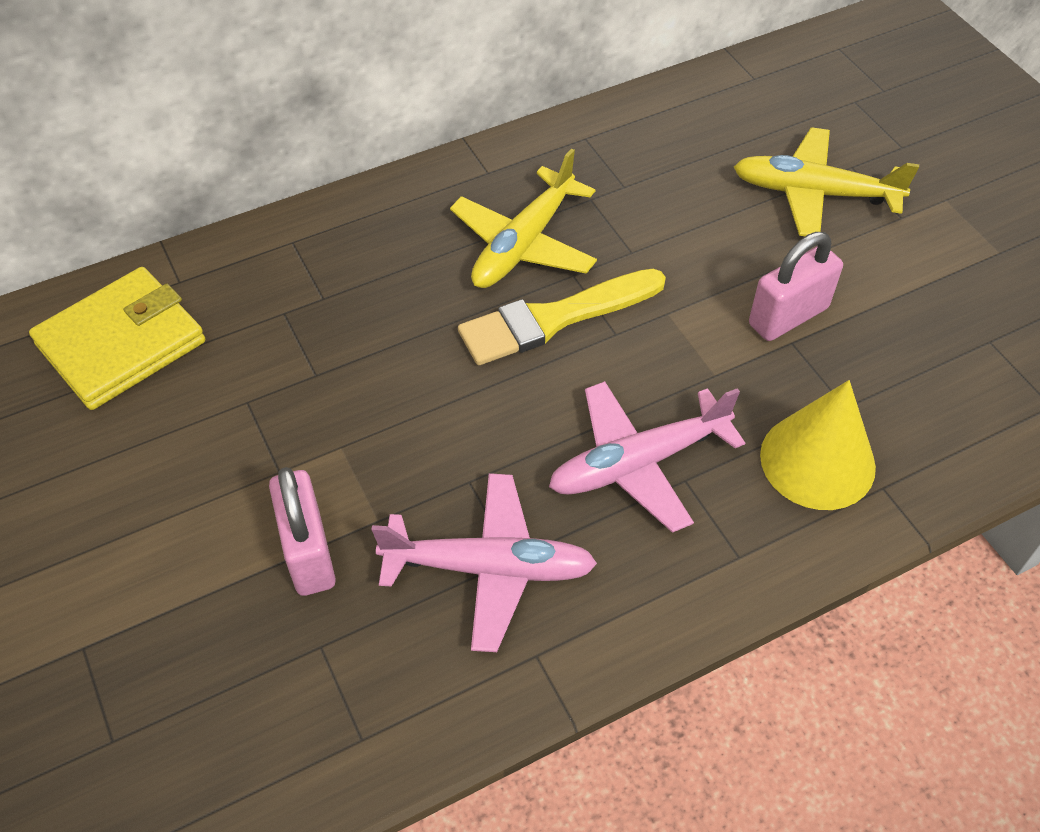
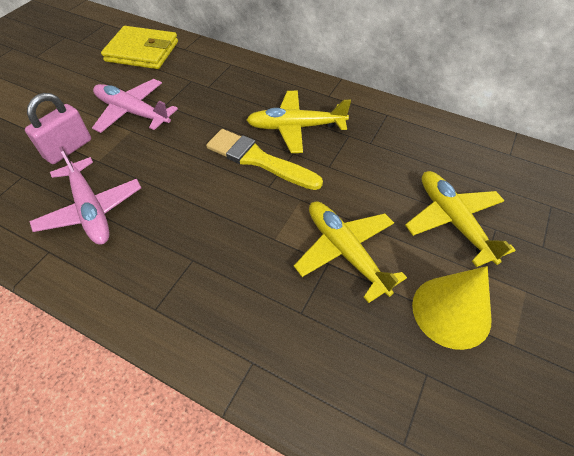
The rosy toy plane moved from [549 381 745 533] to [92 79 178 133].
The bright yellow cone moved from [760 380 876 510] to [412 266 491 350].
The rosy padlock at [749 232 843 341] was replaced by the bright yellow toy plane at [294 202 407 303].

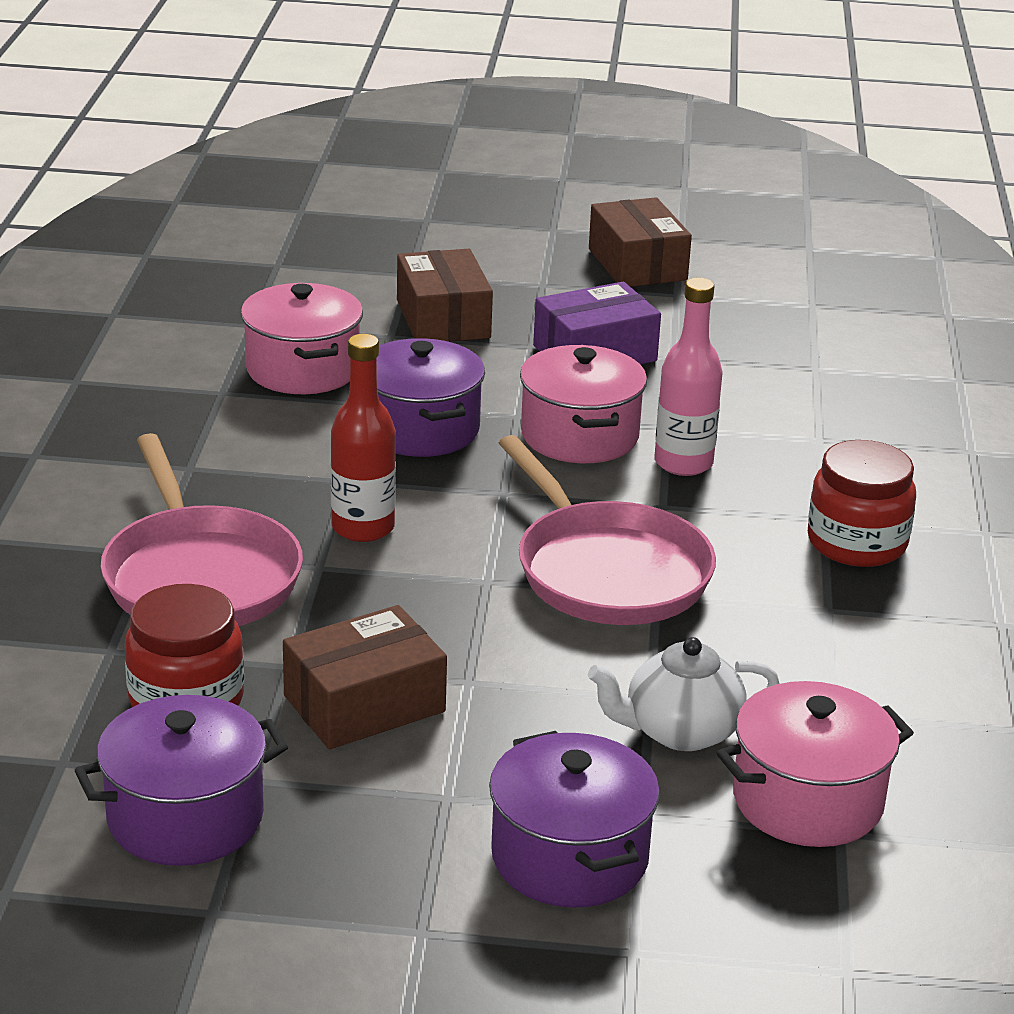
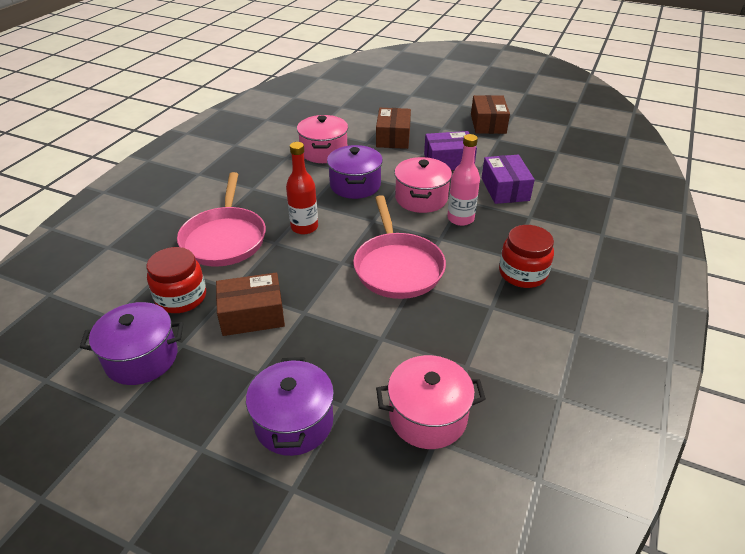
The pure white teapot at [588 637 780 751] disappeared.
The violet package at [482 155 535 204] appeared.

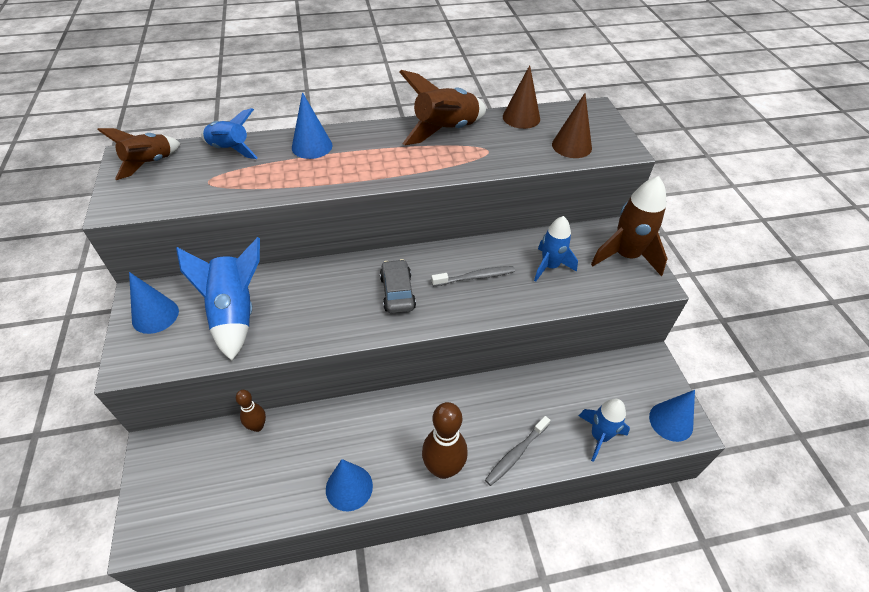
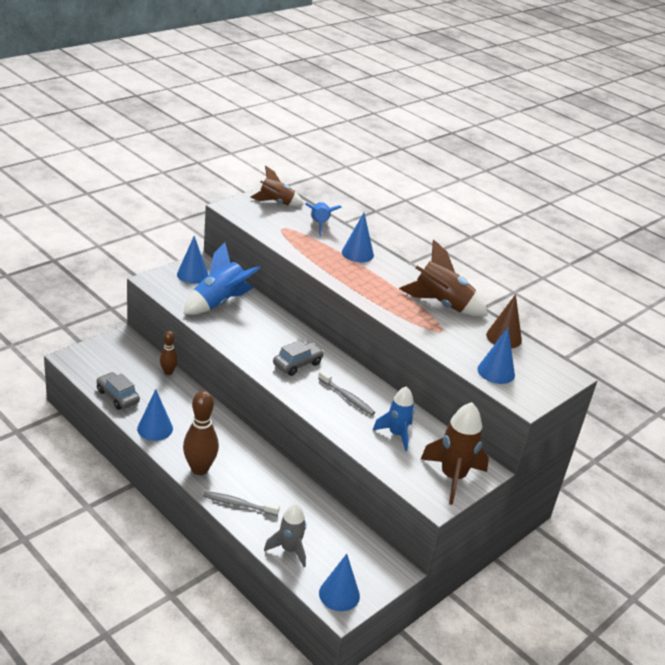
The grey toy car at [97 372 140 410] appeared.
The russet cone at [552 93 592 158] became the cobalt cone at [477 328 515 384].
The cobalt rocket at [579 399 630 462] became the grey rocket at [264 503 306 567].

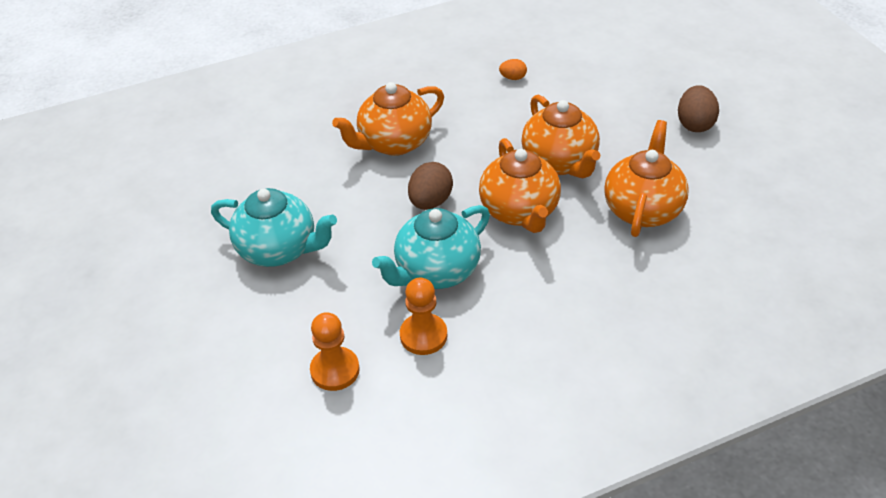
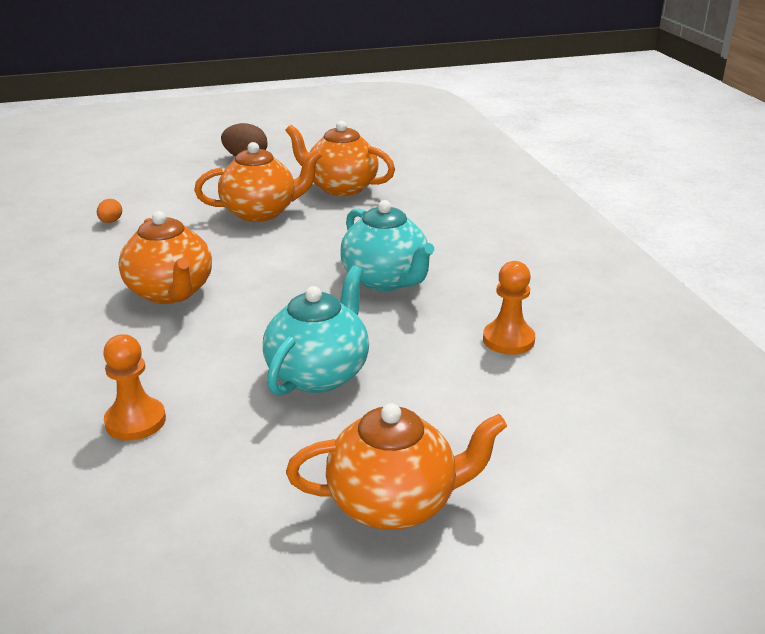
The russet egg at [408 162 453 210] disappeared.
The bright orange game pawn moved from [400 278 447 355] to [103 334 166 441].
The bright orange teapot moved from [479 138 561 233] to [286 403 507 530].

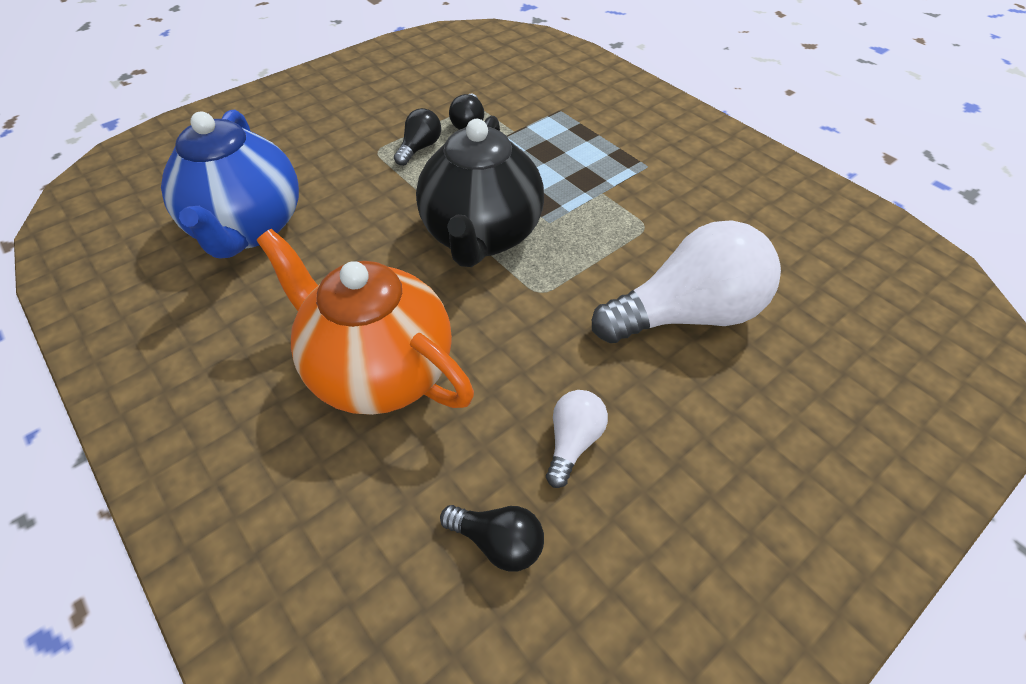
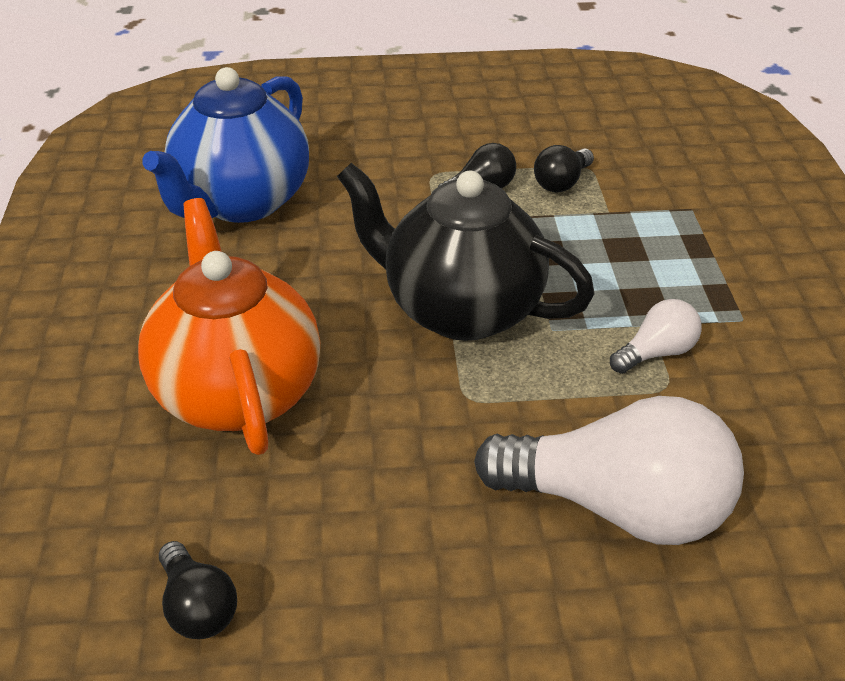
The pure white lightbulb moved from [546 390 608 488] to [610 299 702 374].
The black teapot at [416 116 544 267] turned 75 degrees clockwise.

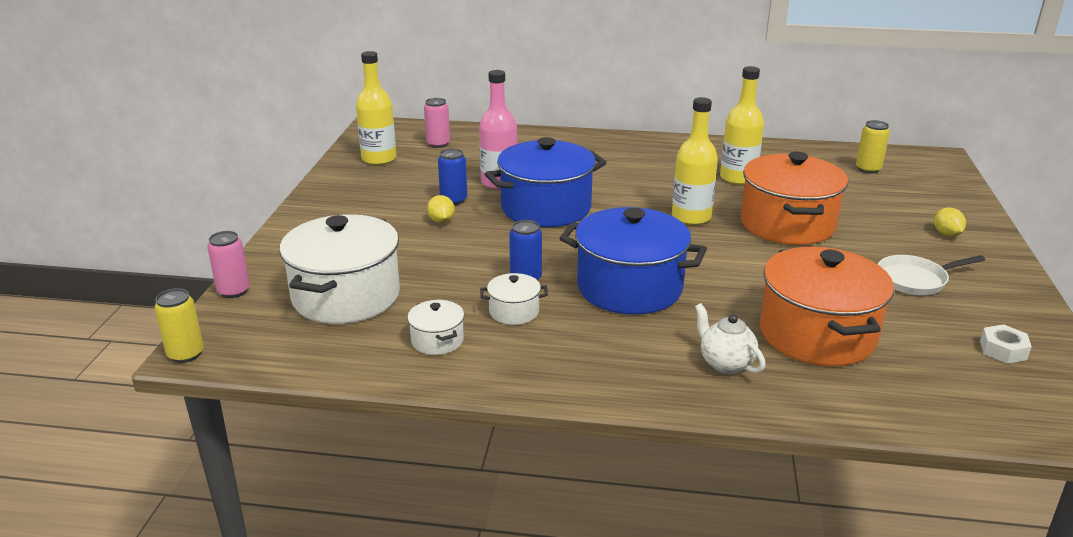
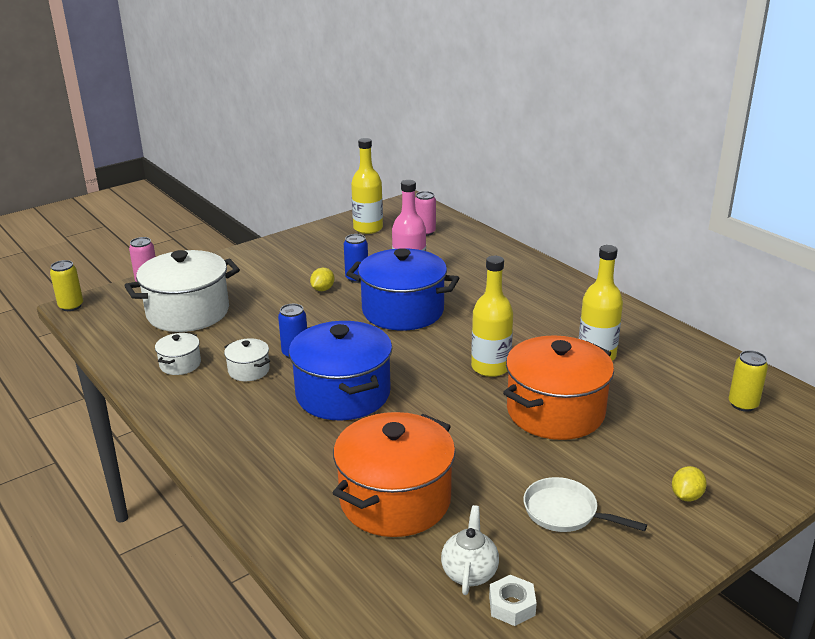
The pure white teapot moved from [695 303 766 374] to [441 505 499 595].

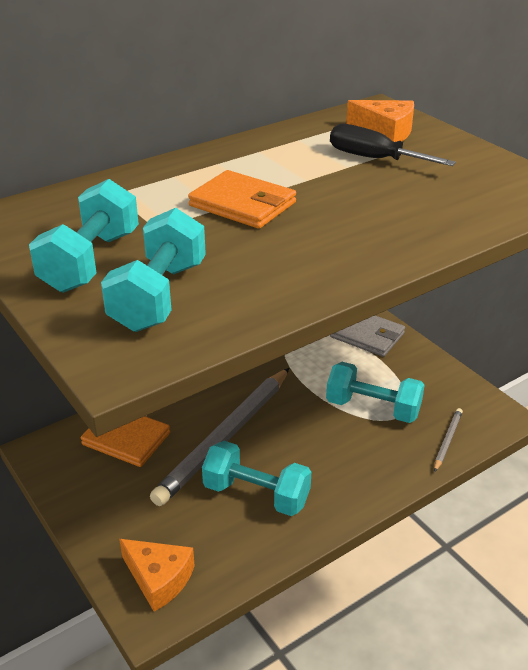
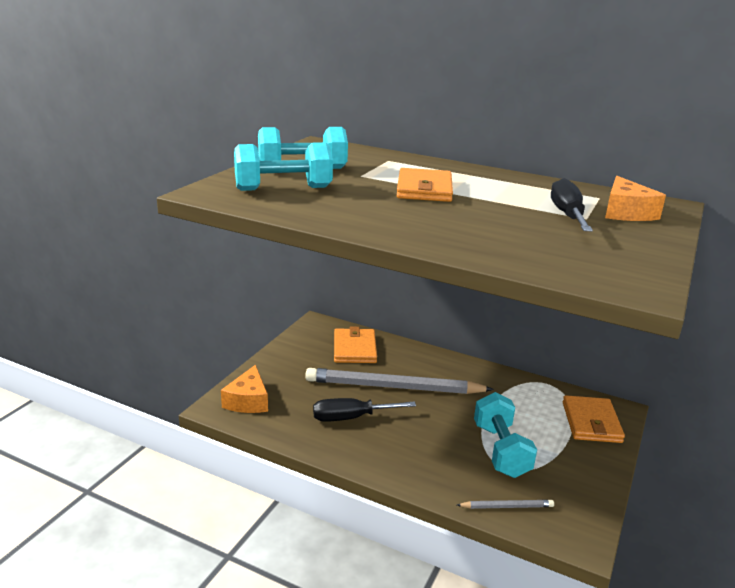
The turquoise free weight at [202 441 311 516] was replaced by the black screwdriver at [313 398 416 422].
The grey wallet at [330 316 405 357] became the bright orange wallet at [563 395 625 443].

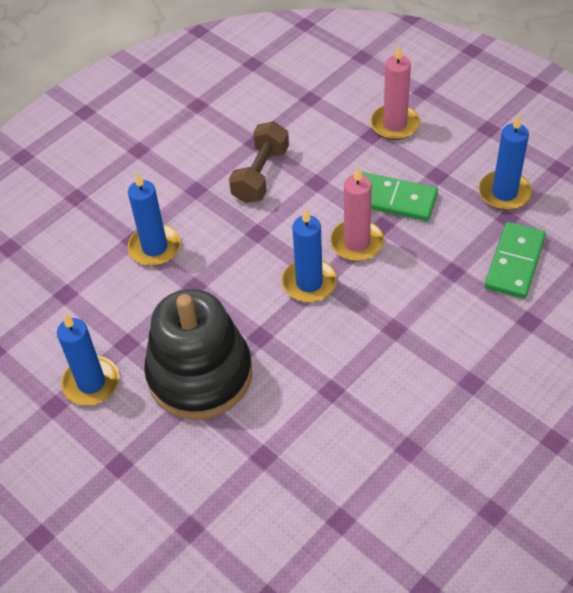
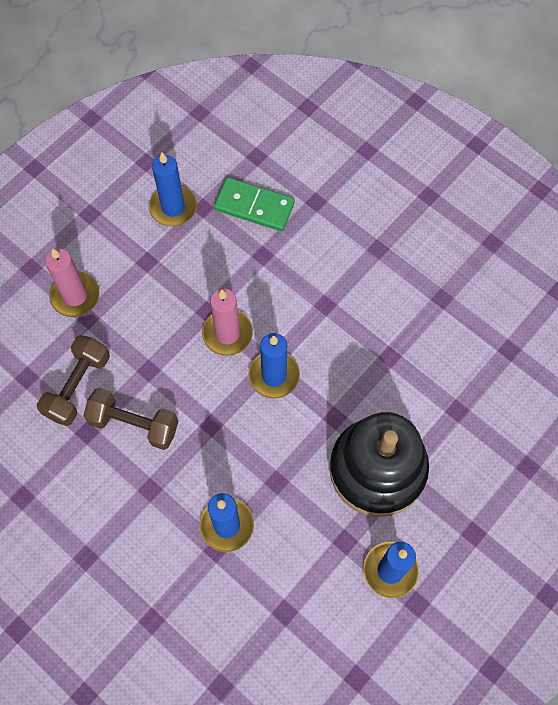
The emerald domino tile at [361 172 438 221] disappeared.
The russet free weight at [37 335 110 426] appeared.

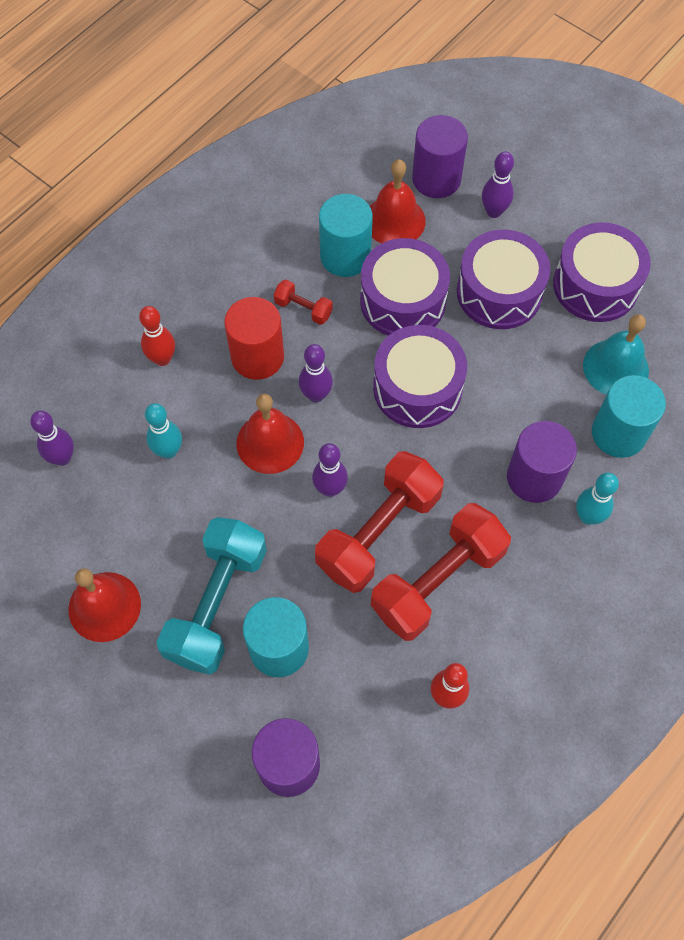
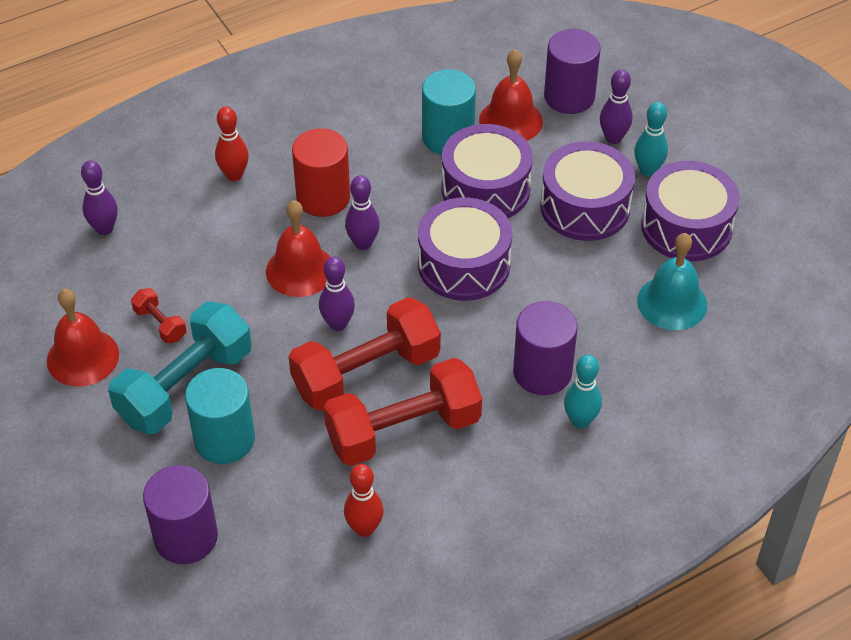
The turquoise solid cylinder at [592 375 666 458] disappeared.
The turquoise tenpin moved from [145 403 182 459] to [634 102 668 177].
The crimson free weight moved from [274 280 333 325] to [131 288 186 343].

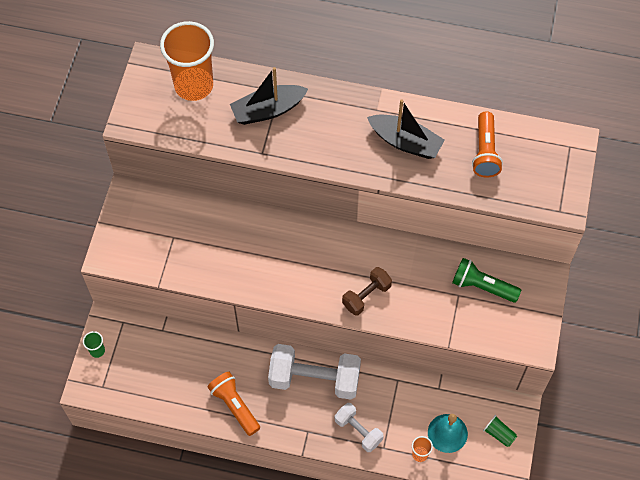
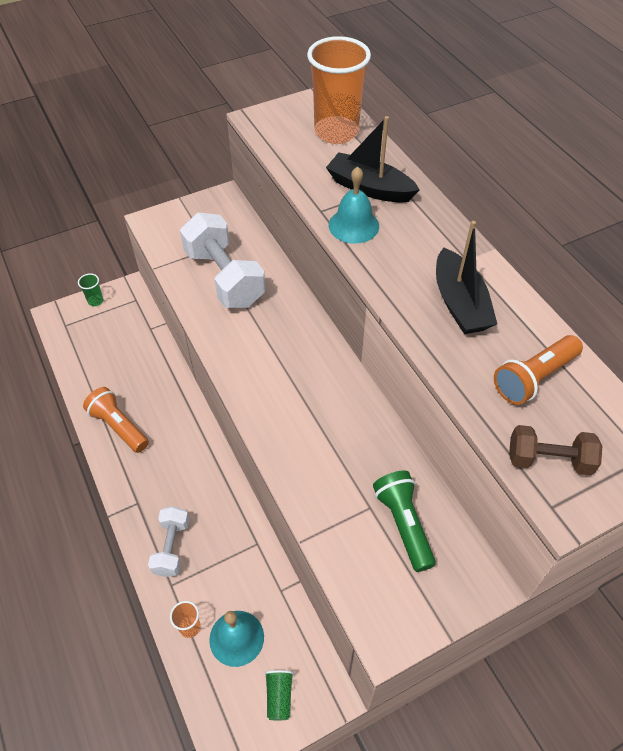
The turquoise hand bell at [329 167 379 244] appeared.
The pure white free weight moved from [268 344 361 400] to [180 212 266 308].
The russet free weight moved from [342 267 392 316] to [509 425 602 475].
The bright orange pocket torch at [208 372 260 436] turned 60 degrees counterclockwise.

